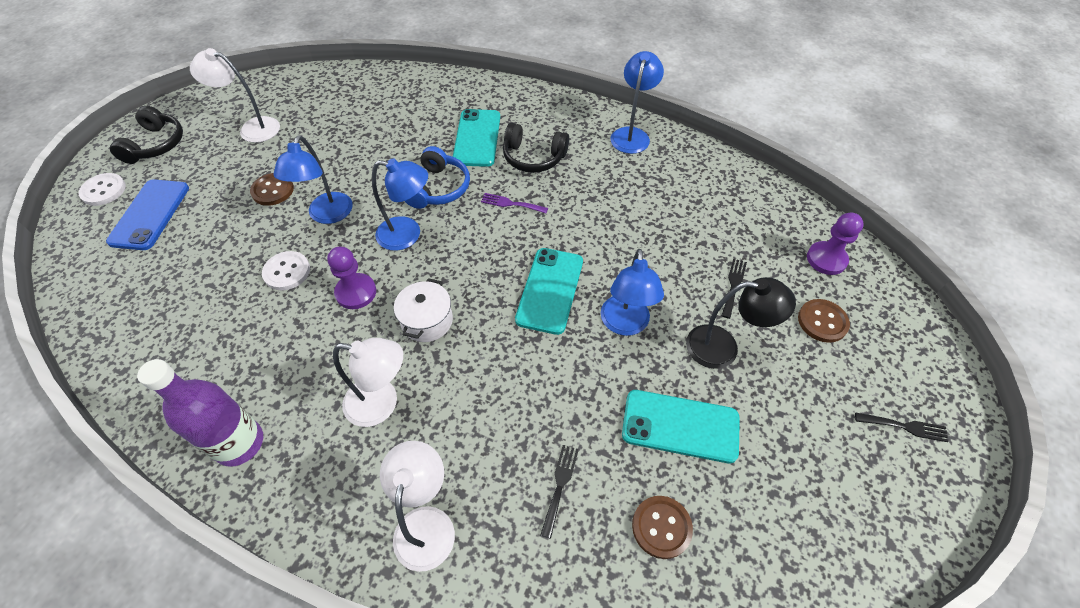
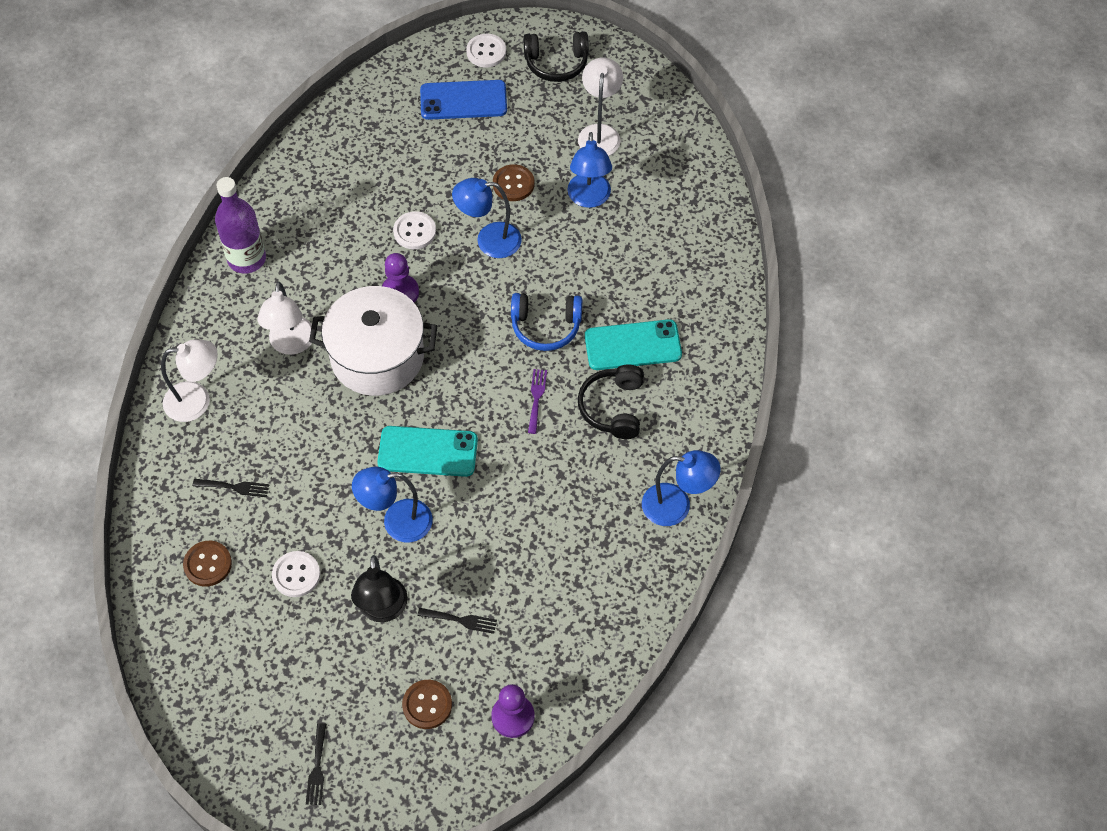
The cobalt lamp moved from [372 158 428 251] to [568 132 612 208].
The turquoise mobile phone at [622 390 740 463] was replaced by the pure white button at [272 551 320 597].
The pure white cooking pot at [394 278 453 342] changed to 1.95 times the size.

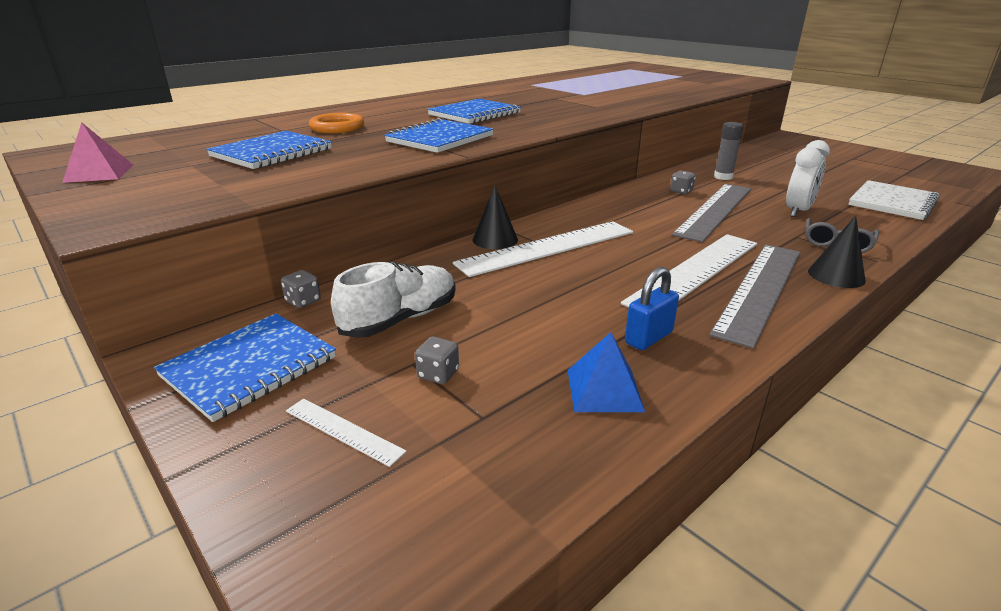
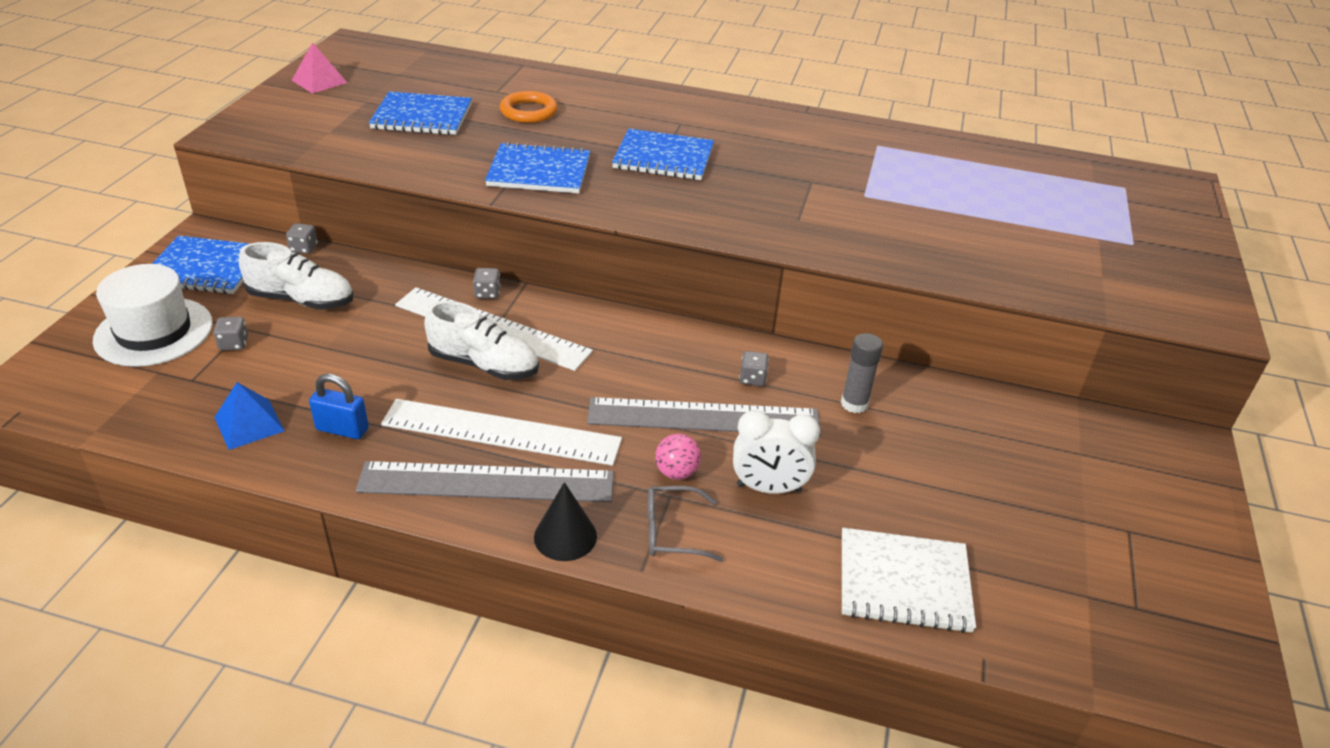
The pure white lace-up shoe at [424 301 539 380] appeared.
The rosy ball at [655 434 701 480] appeared.
The pure white measuring stick at [286 399 407 467] was replaced by the pure white hat at [93 264 213 367].
The black cone at [472 186 518 249] was replaced by the grey dice at [473 268 501 299].

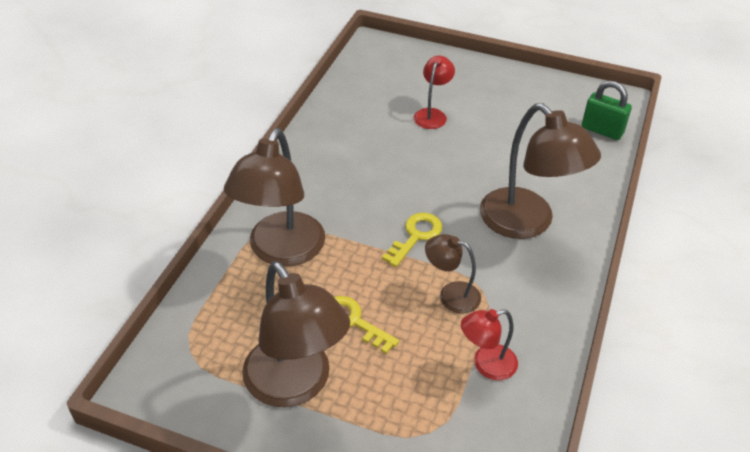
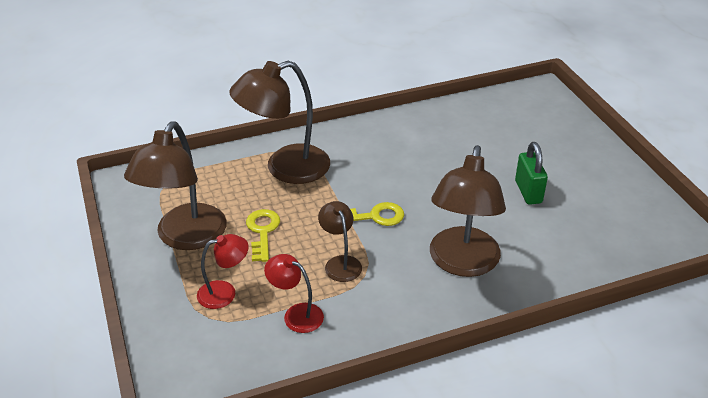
The crimson lamp moved from [414 56 455 129] to [197 234 248 309].
The emerald padlock moved from [582 81 632 140] to [515 142 548 205].

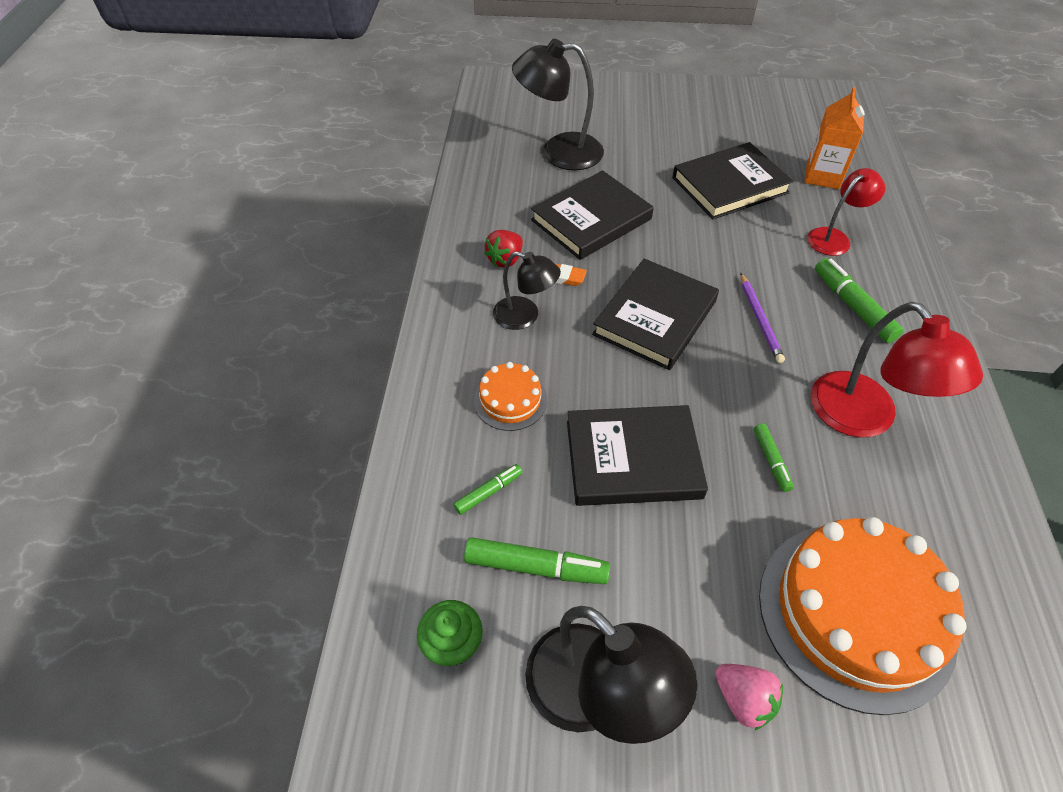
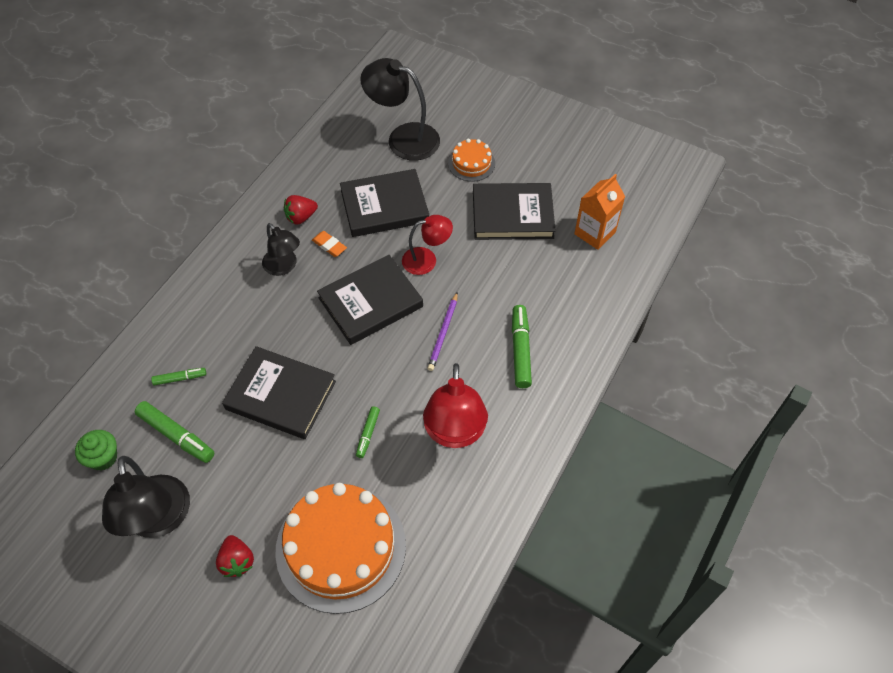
The bright orange cake moved from [474 362 547 431] to [448 139 495 182].
The crimson lamp moved from [807 168 885 256] to [402 215 453 275].
The rosy berry at [715 664 783 731] became the crimson berry at [216 535 254 577].

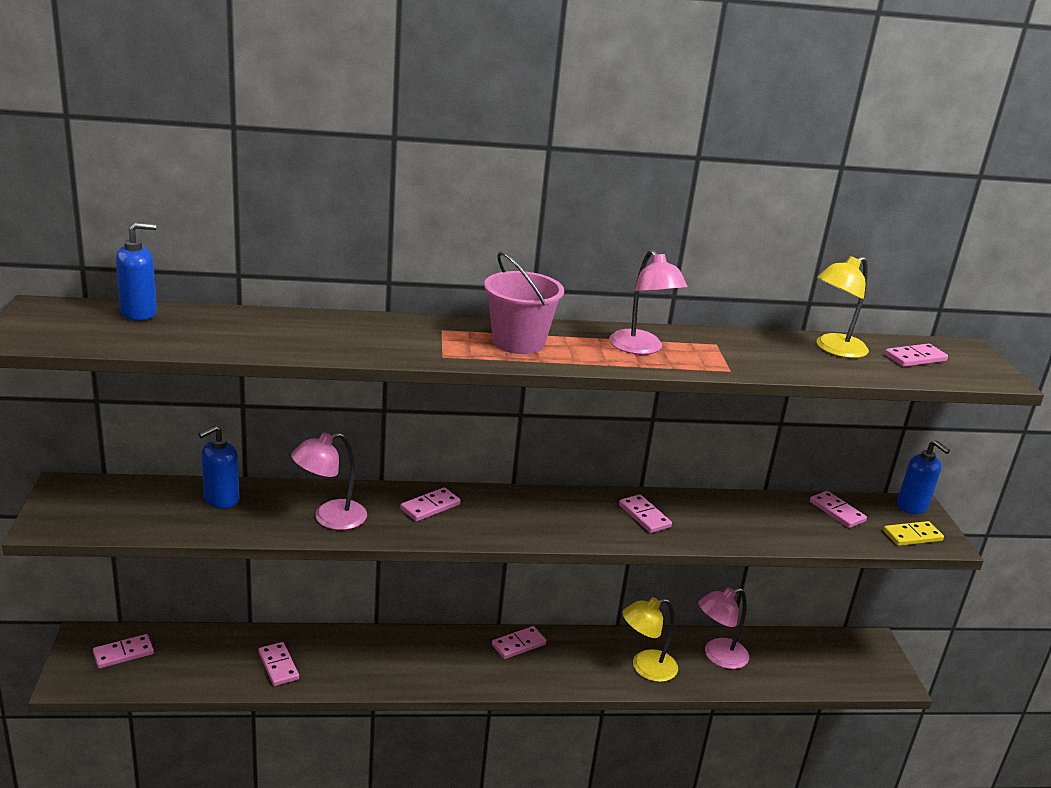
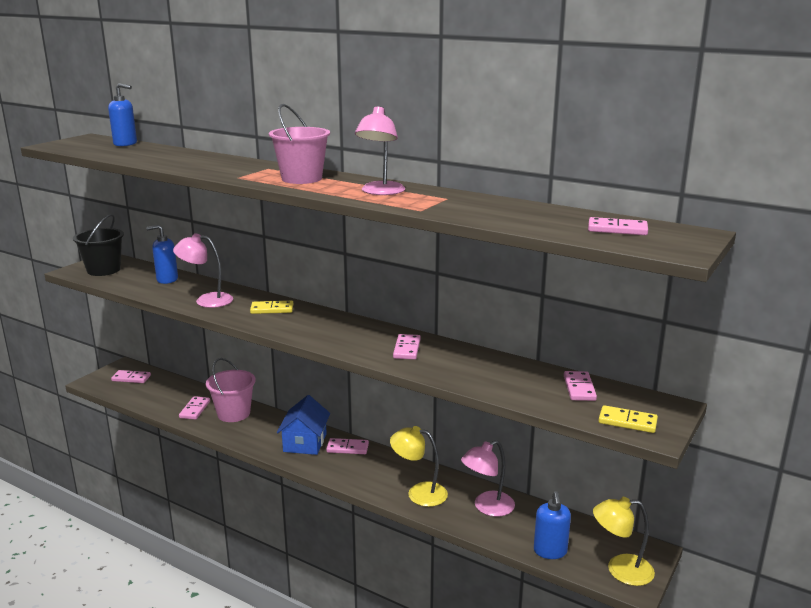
The black pail at [73 214 124 276] appeared.
The rosy pail at [206 358 256 422] appeared.
The cobalt toy house at [277 395 330 455] appeared.
The bright yellow lamp moved from [817 256 869 358] to [593 497 655 586].
The cobalt soap dispenser moved from [897 440 950 514] to [534 491 571 559].
The rosy domino tile at [400 487 461 522] became the bright yellow domino tile at [250 301 293 314].
The rosy lamp at [698 587 749 669] turned 45 degrees counterclockwise.

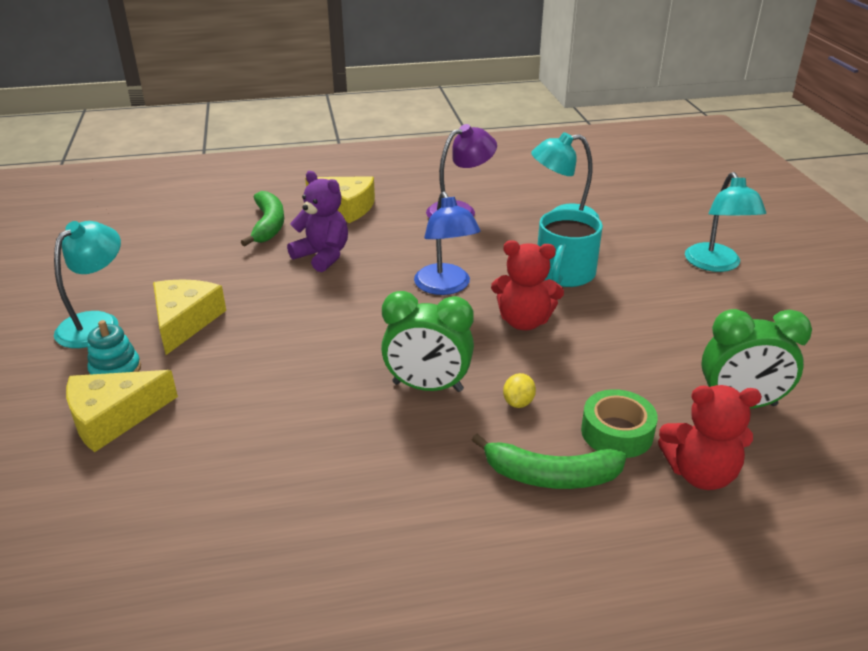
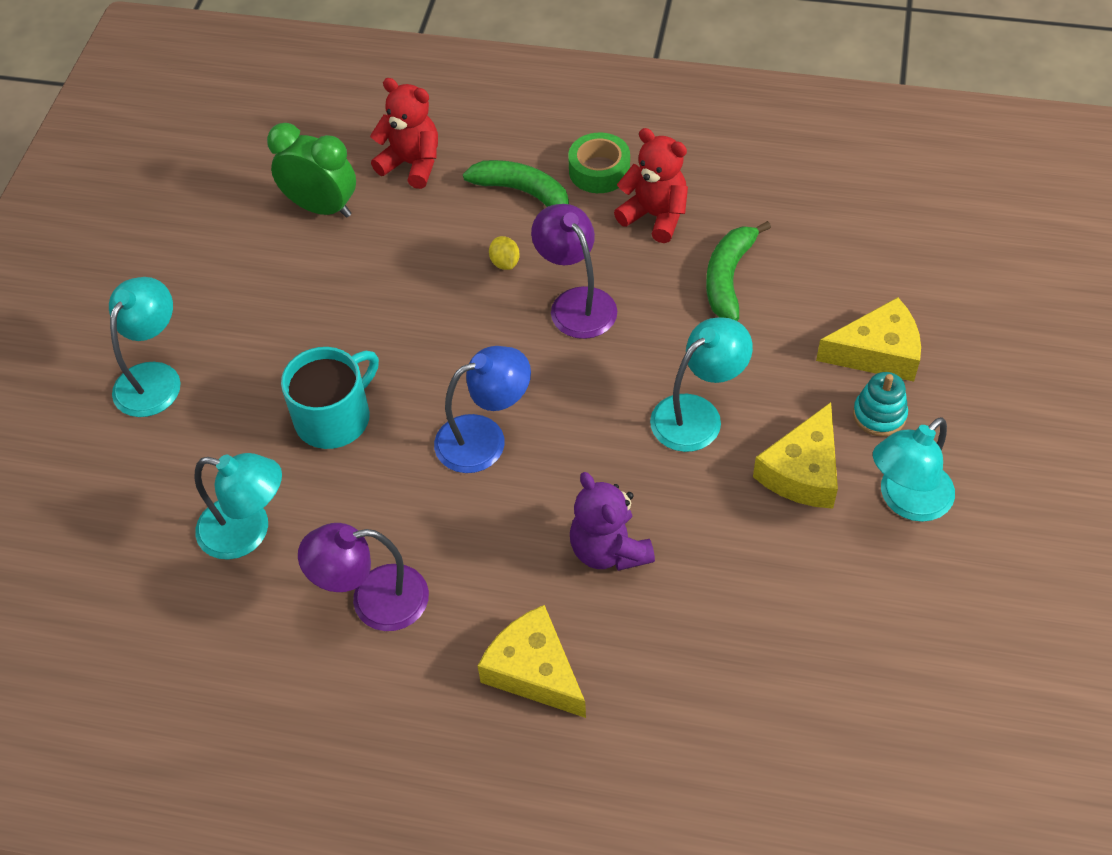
The turquoise lamp at [650 317 753 452] appeared.
The emerald banana moved from [241 191 284 246] to [706 221 771 321].
The crimson teddy moved from [491 240 564 330] to [614 128 688 243].
The emerald roll of tape moved from [581 389 658 458] to [568 133 630 193].
The emerald alarm clock at [381 291 474 392] was replaced by the violet lamp at [531 204 617 339].
The cobalt lamp at [414 192 481 295] turned 60 degrees clockwise.
The bright yellow citrus fruit at [503 373 536 408] turned 60 degrees counterclockwise.

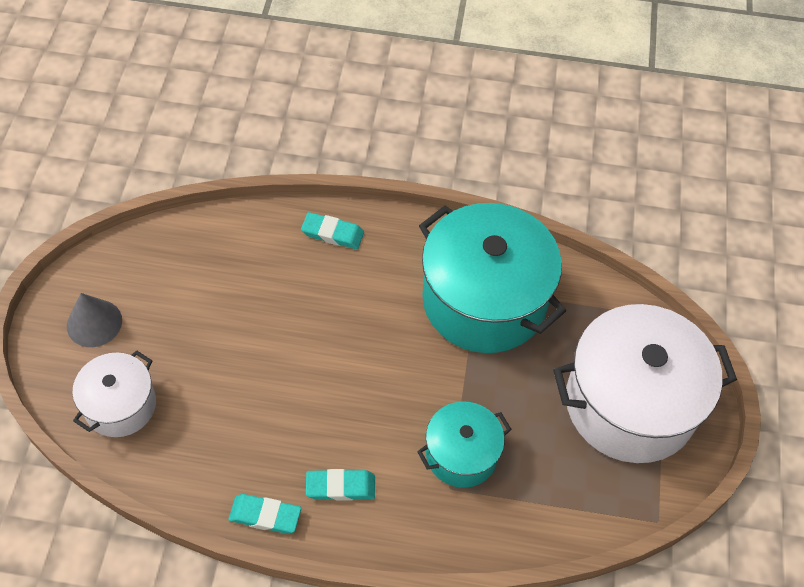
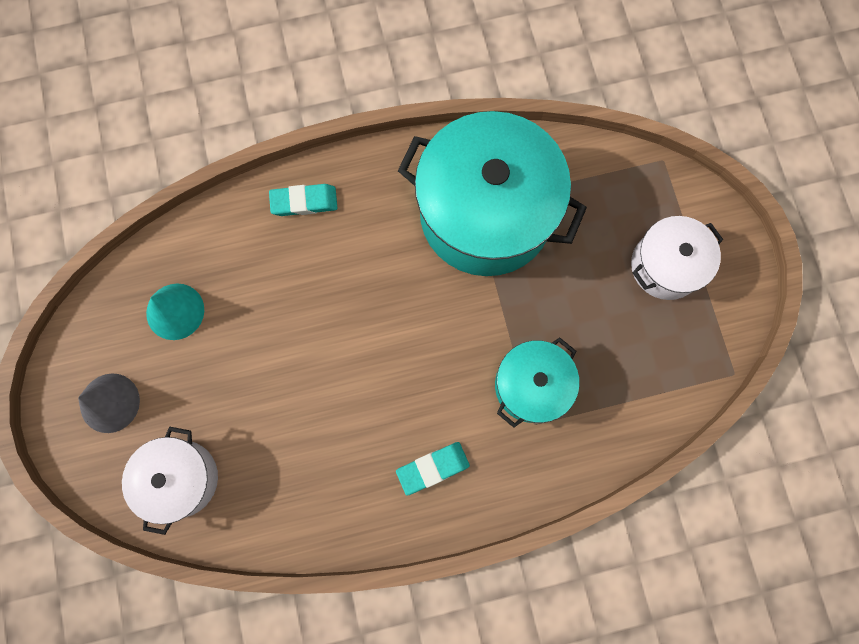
The turquoise pencil eraser at [228 494 301 534] disappeared.
The turquoise cone at [146 284 204 340] appeared.
The pure white cooking pot at [553 304 737 463] changed to 0.53 times the size.

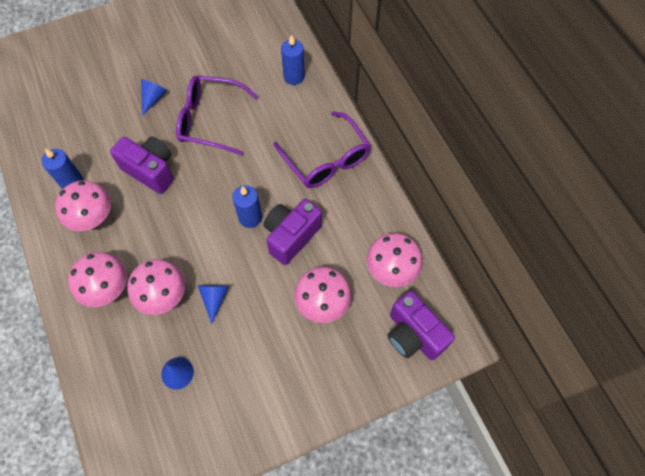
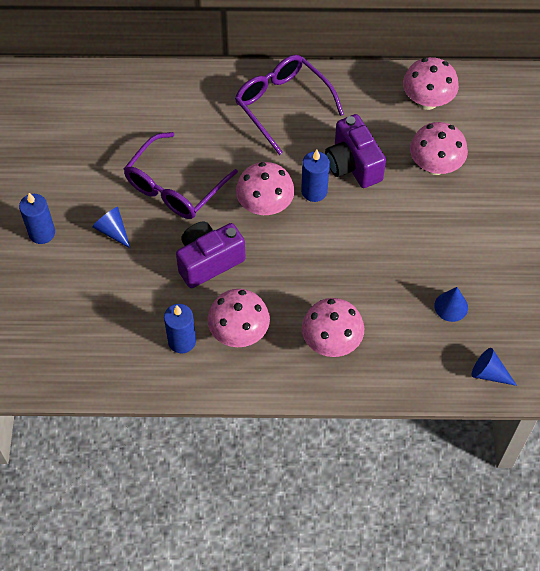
The violet photo camera at [388 291 455 360] disappeared.
The rosy mushroom moved from [127 259 185 315] to [236 162 295 215].
The cobalt cone moved from [198 285 229 324] to [472 348 517 386].
The cobalt pillar candle moved from [281 35 305 85] to [19 193 55 244].
The violet glasses at [273 111 371 188] turned 120 degrees counterclockwise.

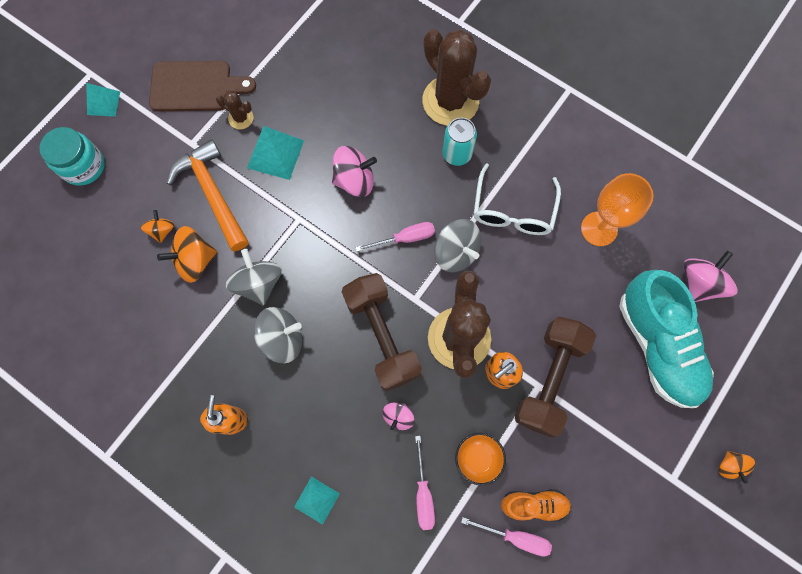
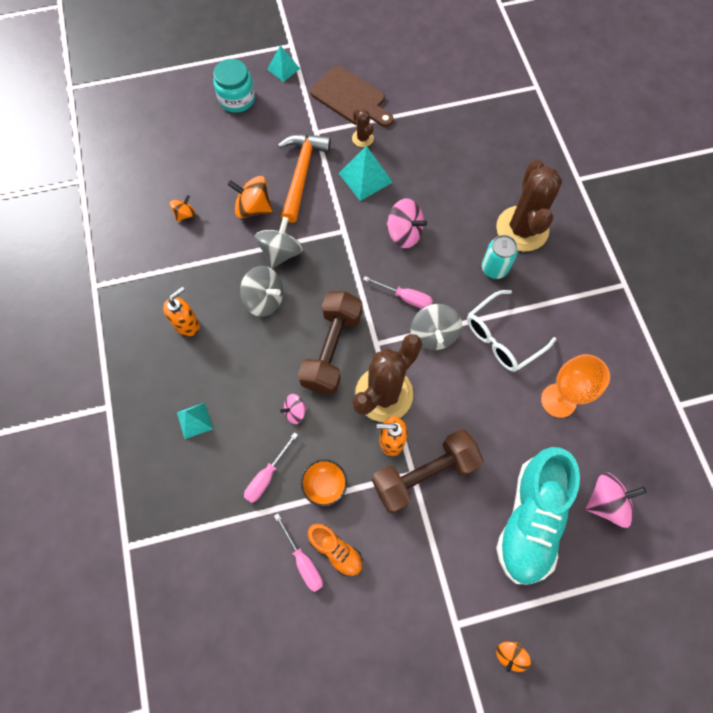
The bright orange toy top moved from [141 210 174 243] to [170 195 196 222].

